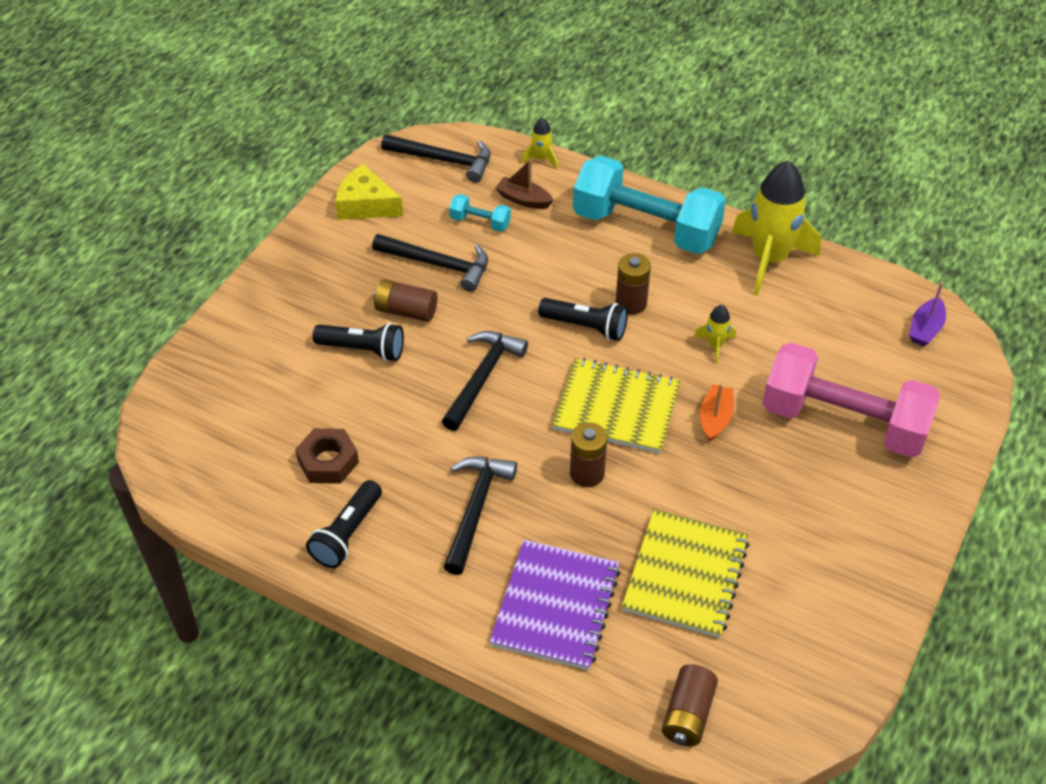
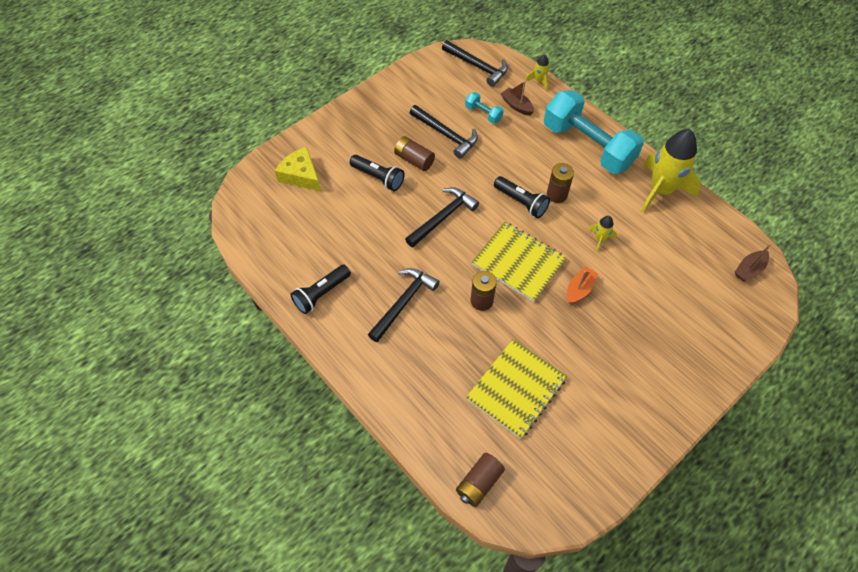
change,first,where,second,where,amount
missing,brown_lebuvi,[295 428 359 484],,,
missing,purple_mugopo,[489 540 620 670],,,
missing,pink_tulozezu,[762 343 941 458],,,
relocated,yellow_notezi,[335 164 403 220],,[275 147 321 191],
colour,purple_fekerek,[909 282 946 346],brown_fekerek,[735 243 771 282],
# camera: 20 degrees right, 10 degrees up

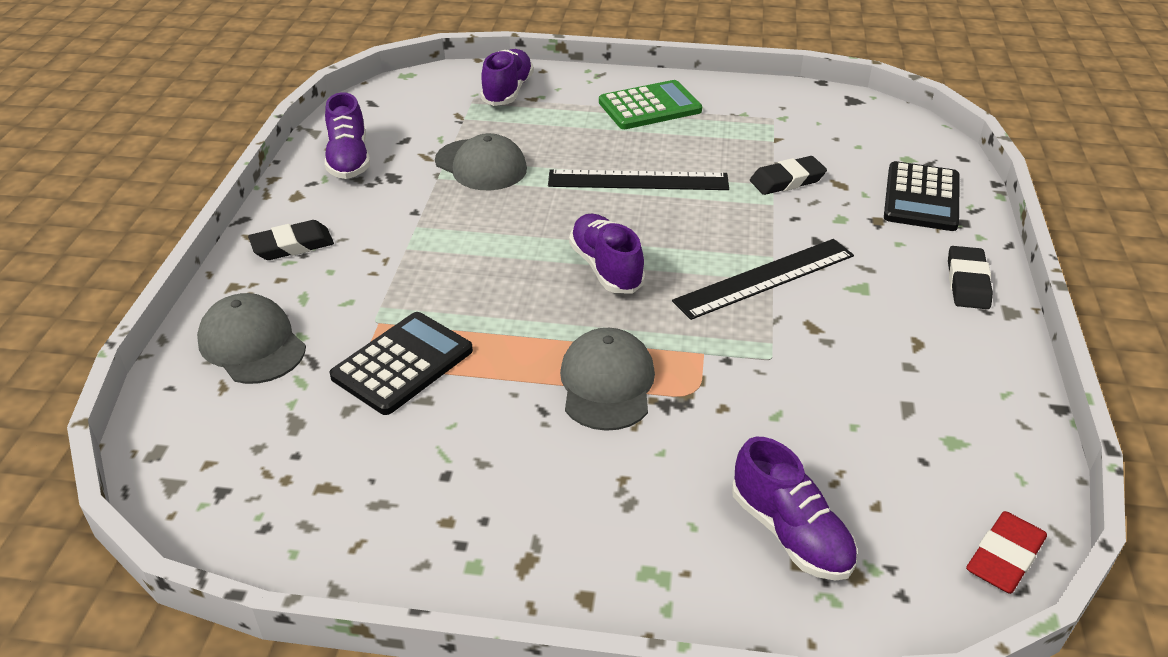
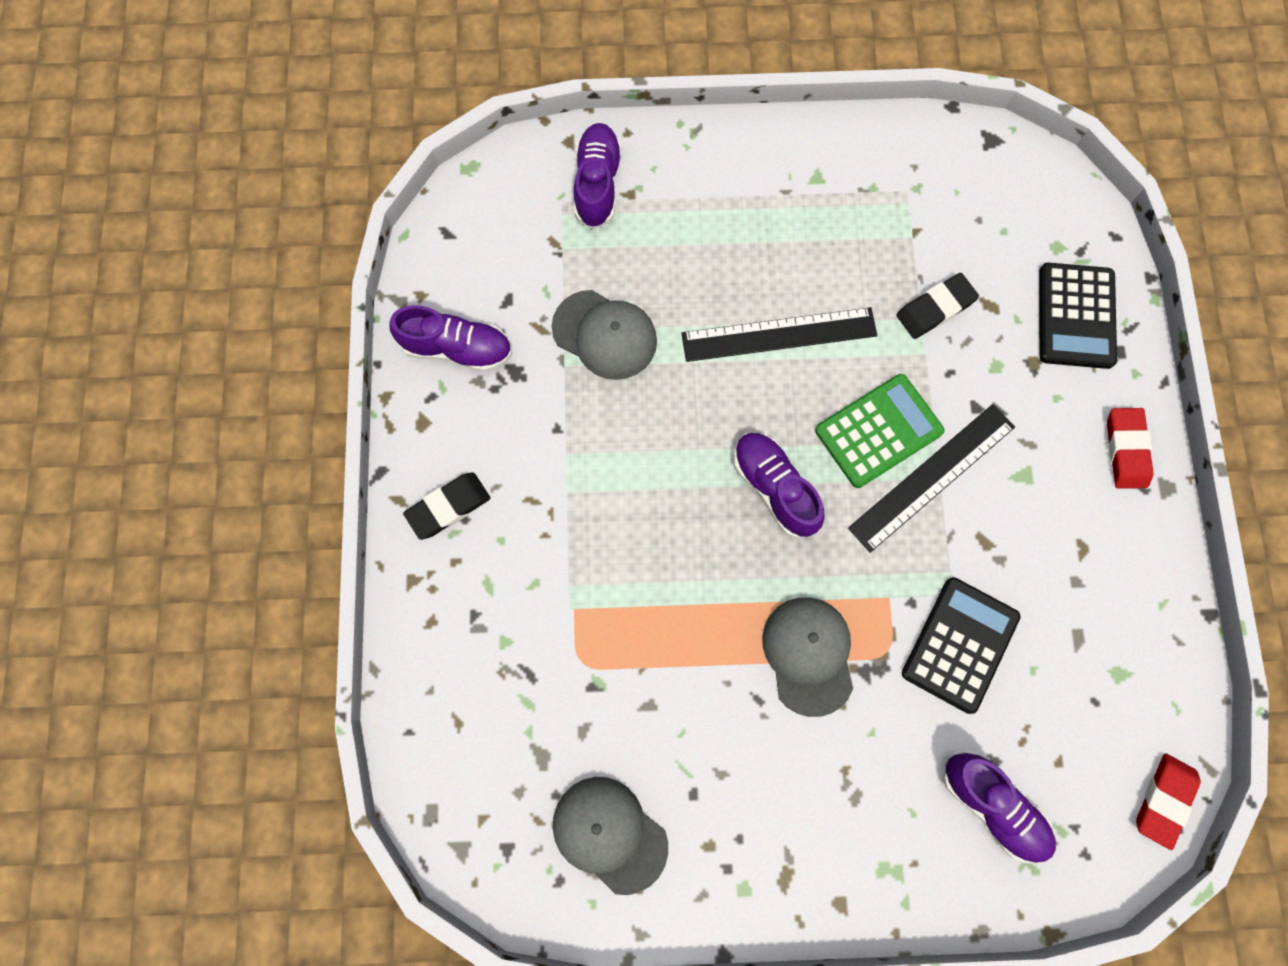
change,first,where,second,where,amount
relocated,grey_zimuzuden,[197 293 306 384],,[553 777 668 895],
relocated,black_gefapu,[330 312 473 415],,[902 577 1021 714],
relocated,green_gefapu,[599 80 702 129],,[815 374 945 488],
colour,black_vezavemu,[948 246 993 309],red_vezavemu,[1107 408 1154 489],
spun,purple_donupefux,[325 92 370 179],,[390 305 512 372],60 degrees counterclockwise
# camera: 10 degrees left, 35 degrees up

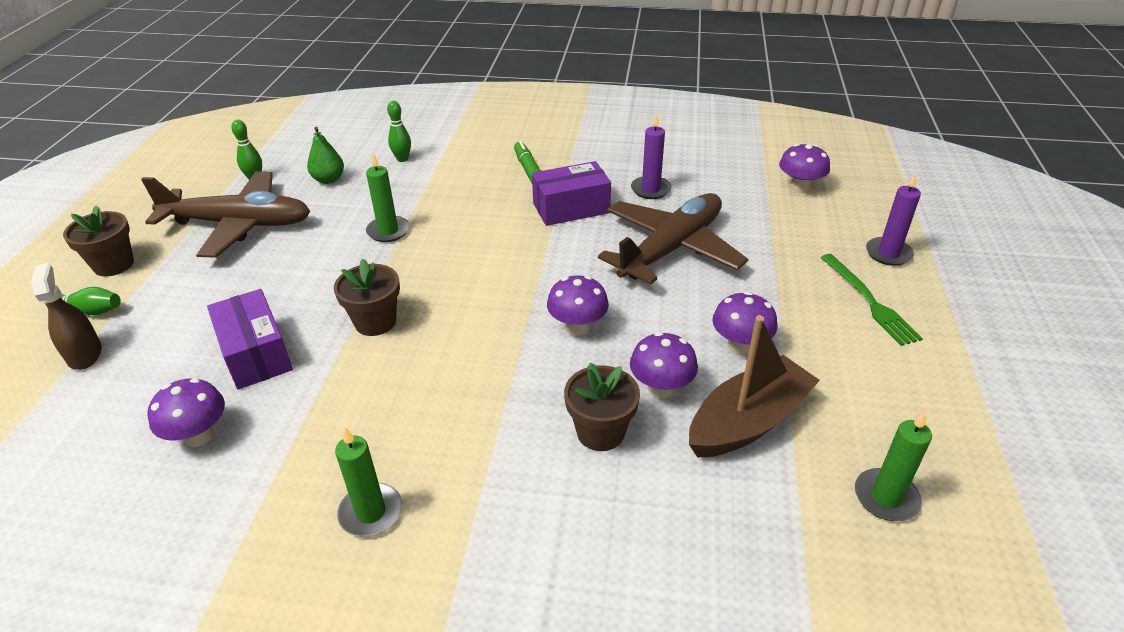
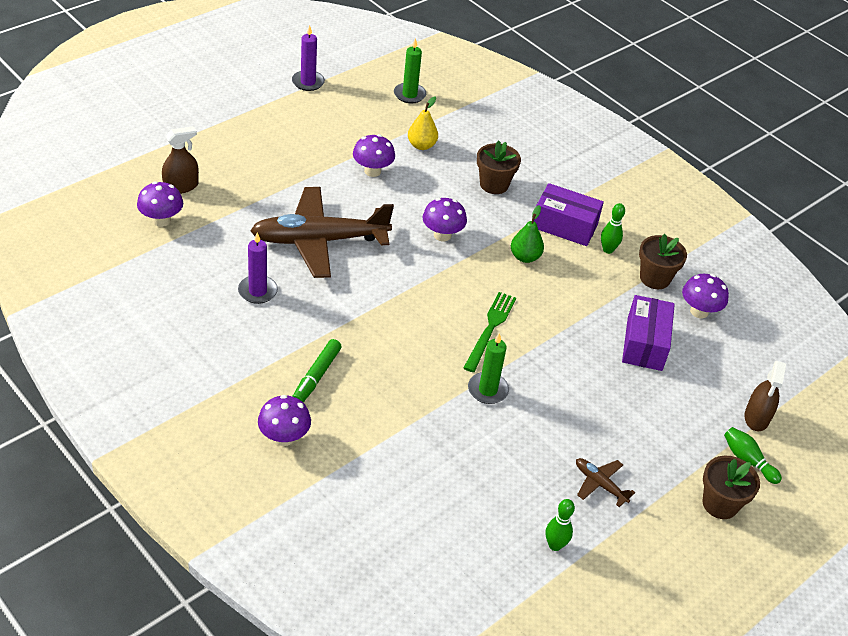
change,first,where,second,where,amount
missing,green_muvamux,[335 427 402 537],,,
appeared,,,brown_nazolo,[162 126 199 194],
relocated,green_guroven,[307 127 344 184],,[511 205 544 263],
relocated,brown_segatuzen,[334 259 400 336],,[639 234 687 289],
relocated,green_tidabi,[387 101 411 162],,[601 203 625 254],
relocated,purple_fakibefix,[532 161 611 226],,[534 183 604 246],
relocated,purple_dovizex,[630 332 698 398],,[258 395 311 446],
relocated,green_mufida,[820 254 923 346],,[464 292 516 372],
relocated,purple_muvamux,[866 172 921 266],,[292 25 325 91],
exchanged,brown_fekerek,[689 316 820 458],yellow_guroven,[408 96 438 150],
size,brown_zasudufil,[141 171 310 258],,[576 458 635 507],x0.42
# camera: 145 degrees left, 5 degrees up

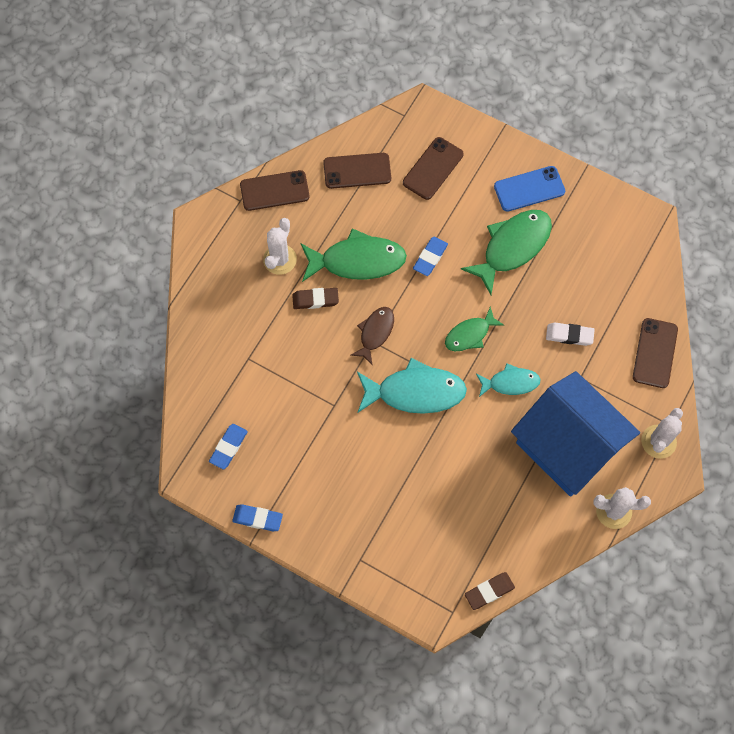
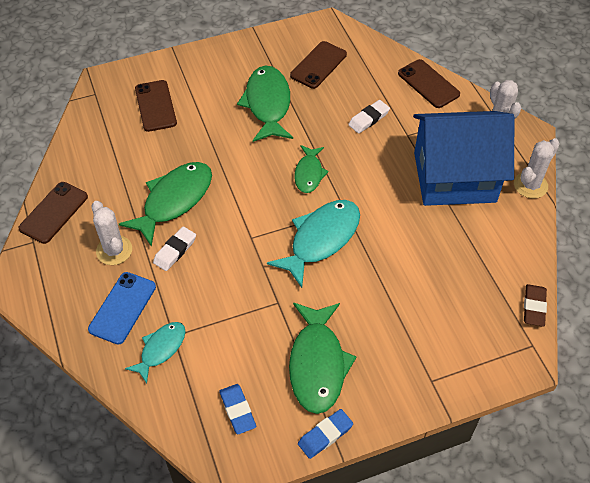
change,first,where,second,where,amount
missing,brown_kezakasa,[350 307 394 366],,,
missing,blue_vezavemu,[413 237 448 276],,,
appeared,,,green_kezakasa,[289 303 356 414],
relocated,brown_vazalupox,[323 153 391 189],,[290 41 347 89],
relocated,turquoise_kezakasa,[476 363 541 397],,[125 322 186 384],
relocated,blue_vazalupox,[494 166 565 212],,[88 272 156 345],
colour,brown_vezavemu,[292 288 339 309],white_vezavemu,[153 226 196 271],
# camera: 50 degrees left, 15 degrees down

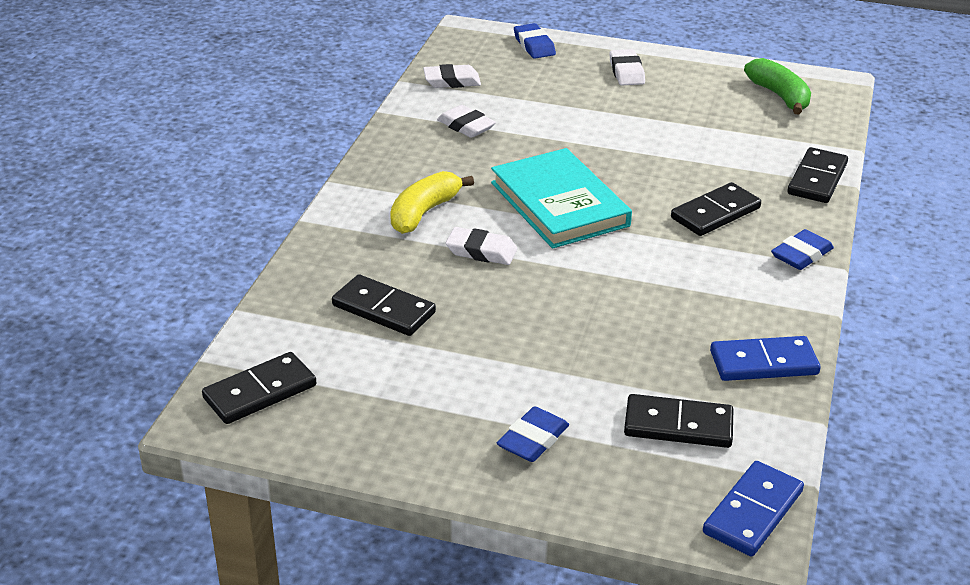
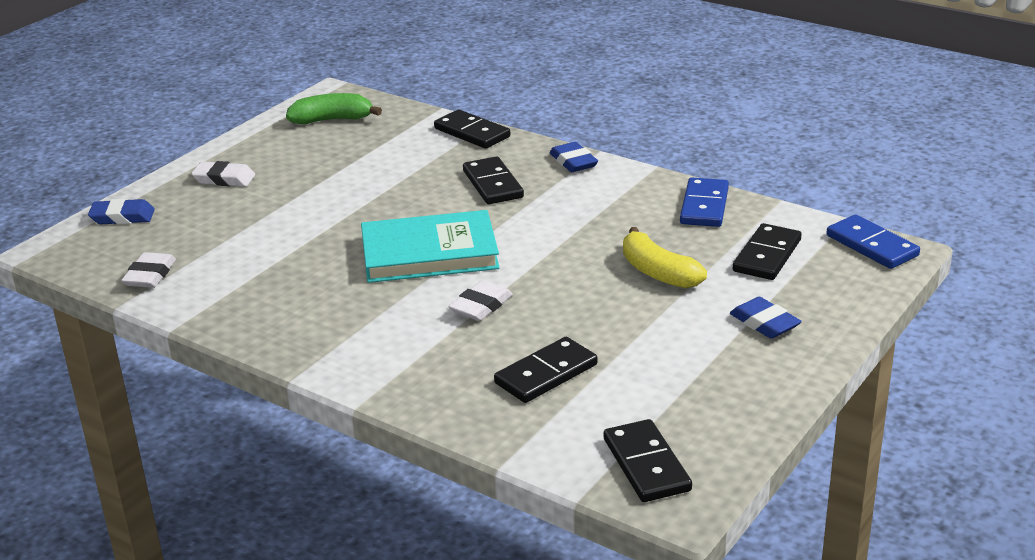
change,first,where,second,where,amount
missing,white_vezavemu,[437 105 496 138],,,
relocated,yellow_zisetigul,[390 171 474 234],,[623 227 707 288],
# camera: 70 degrees left, 5 degrees down

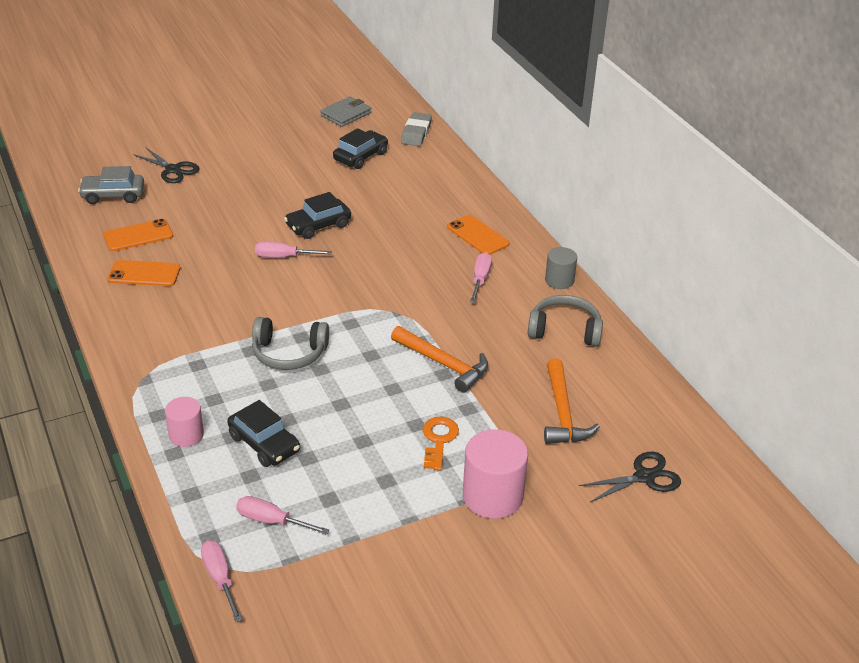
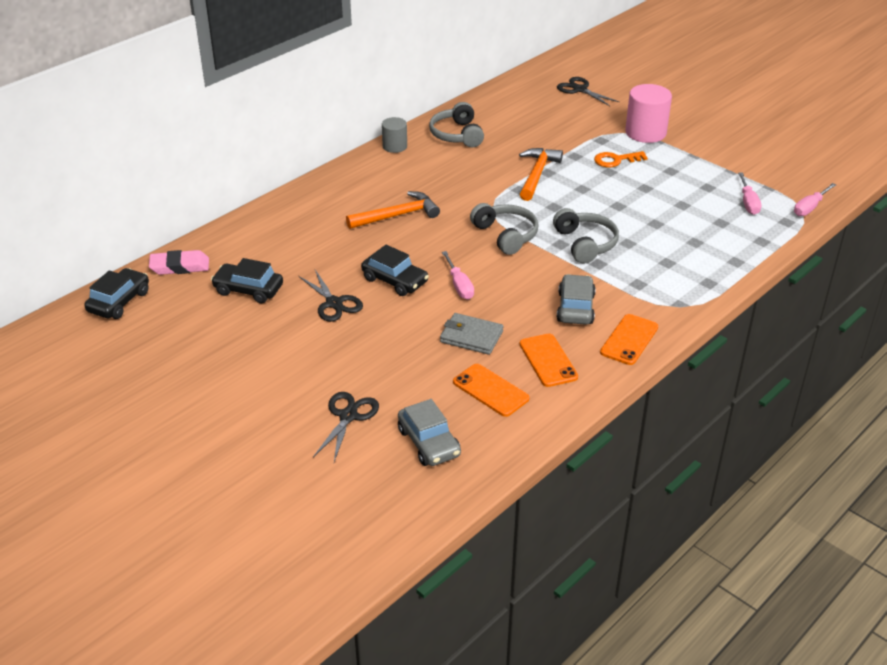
change,first,where,second,where,amount
missing,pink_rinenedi,[165 397 204 447],,,
missing,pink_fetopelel,[470 253 492 303],,,
appeared,,,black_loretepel,[299 270 363 322],
appeared,,,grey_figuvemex,[470 203 538 255],
appeared,,,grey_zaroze,[557 274 596 325],
relocated,black_zaroze,[227 400 300 467],,[84 268 149 319],
relocated,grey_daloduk,[320 96 372 127],,[440 313 504 355],
relocated,orange_vazalupox,[447 215 509 255],,[600 314 658 365],
relocated,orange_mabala,[544 359 600 444],,[346 191 440 229],
colour,grey_vezavemu,[401 112 432 146],pink_vezavemu,[149 250 209 275],
# camera: 110 degrees left, 0 degrees up

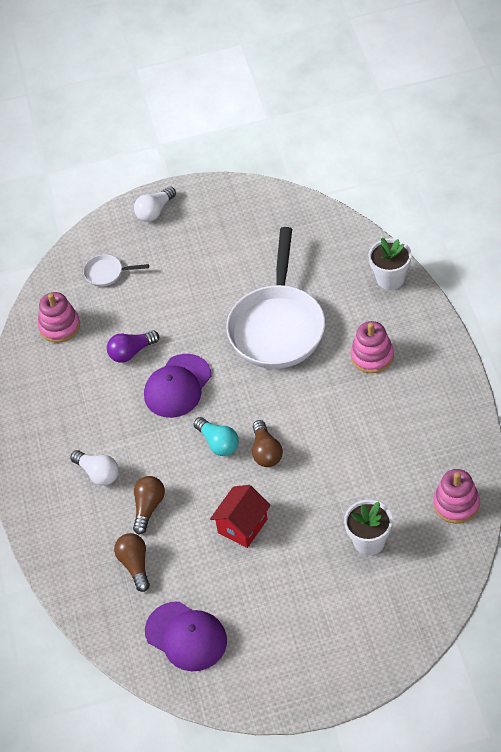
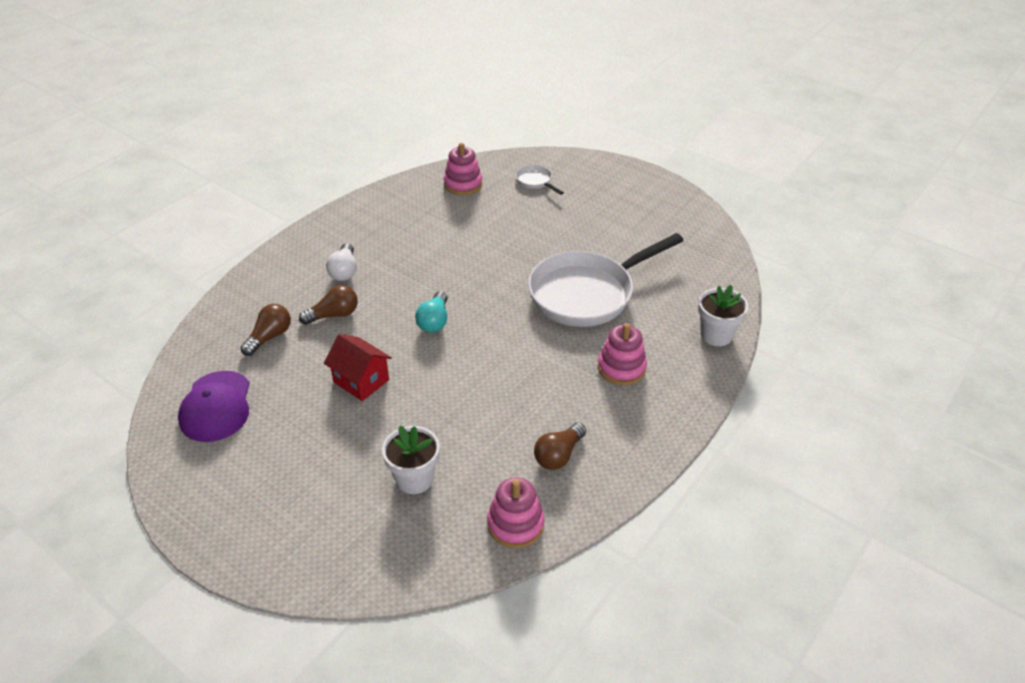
change,first,where,second,where,amount
missing,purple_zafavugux,[107 331 159 363],,,
missing,white_zafavugux,[134 187 176 222],,,
missing,purple_zimuzuden,[144 354 211 418],,,
relocated,brown_zafavugux,[252 420 283 467],,[534 423 586 470],
spun,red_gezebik,[210 485 271 548],,[324 334 392 401],45 degrees clockwise
# camera: 45 degrees right, 10 degrees down

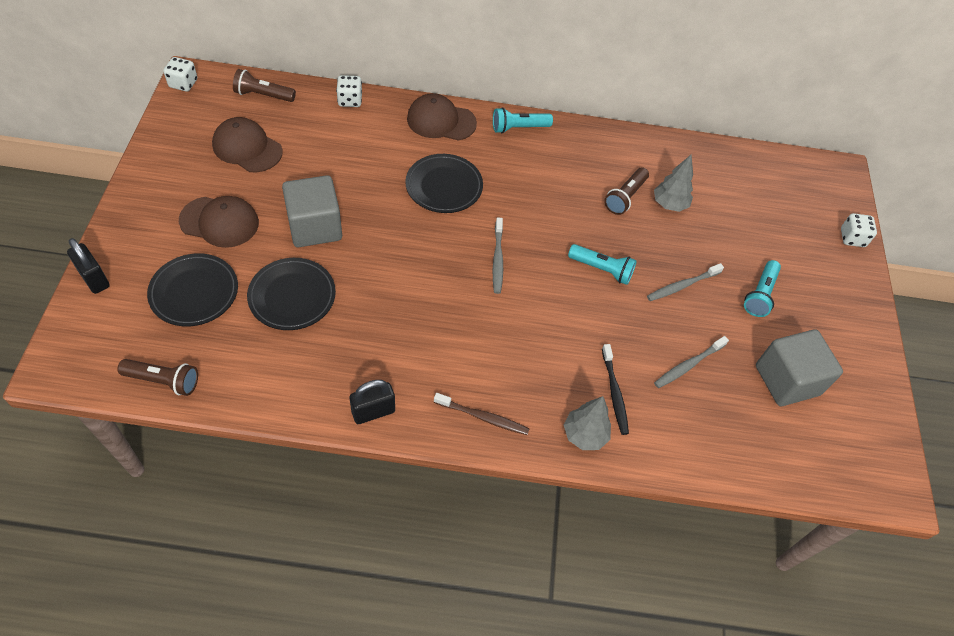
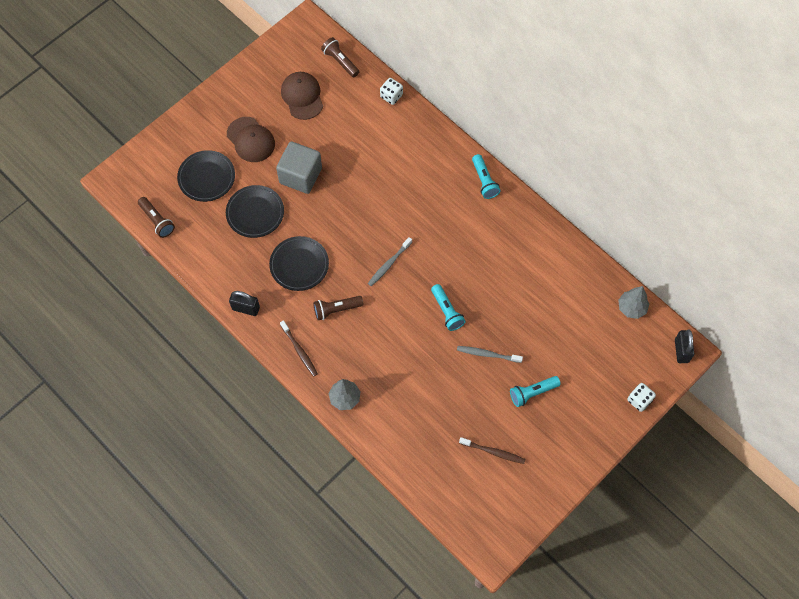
change,first,where,second,where,amount
missing,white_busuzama,[163 57 197 91],,,
missing,brown_zimuzuden,[407 93 477 141],,,
missing,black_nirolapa,[602 344 629 435],,,
missing,grey_nirolapa,[654 336 729 388],,,
relocated,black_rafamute,[67 238 110 294],,[675 329 694 363],
relocated,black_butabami,[405 154 483 213],,[269 236 329 291],
relocated,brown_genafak,[604 167 649 215],,[313 296 363 320],
relocated,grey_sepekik,[654 155 693 212],,[618 286 649 319],
exchanged,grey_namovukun,[756 329 843 406],brown_nirolapa,[459 437 525 464],
spun,turquoise_genafak,[493 107 553 133],,[472 154 500 199],135 degrees counterclockwise
# camera: 45 degrees right, 10 degrees up

